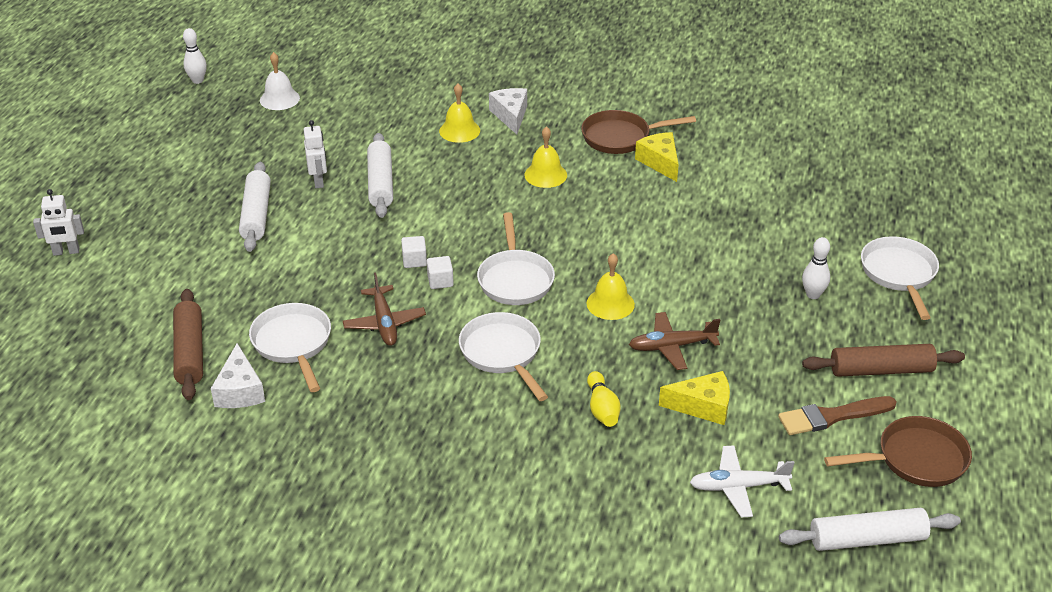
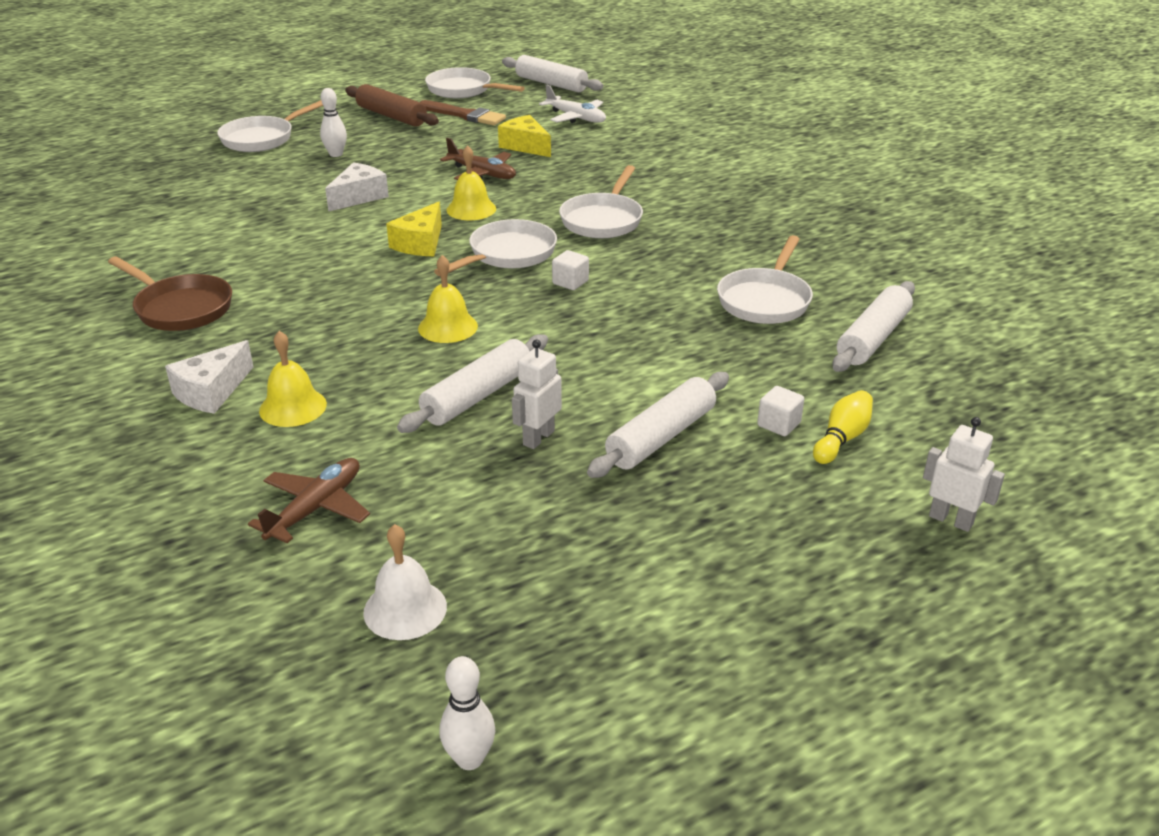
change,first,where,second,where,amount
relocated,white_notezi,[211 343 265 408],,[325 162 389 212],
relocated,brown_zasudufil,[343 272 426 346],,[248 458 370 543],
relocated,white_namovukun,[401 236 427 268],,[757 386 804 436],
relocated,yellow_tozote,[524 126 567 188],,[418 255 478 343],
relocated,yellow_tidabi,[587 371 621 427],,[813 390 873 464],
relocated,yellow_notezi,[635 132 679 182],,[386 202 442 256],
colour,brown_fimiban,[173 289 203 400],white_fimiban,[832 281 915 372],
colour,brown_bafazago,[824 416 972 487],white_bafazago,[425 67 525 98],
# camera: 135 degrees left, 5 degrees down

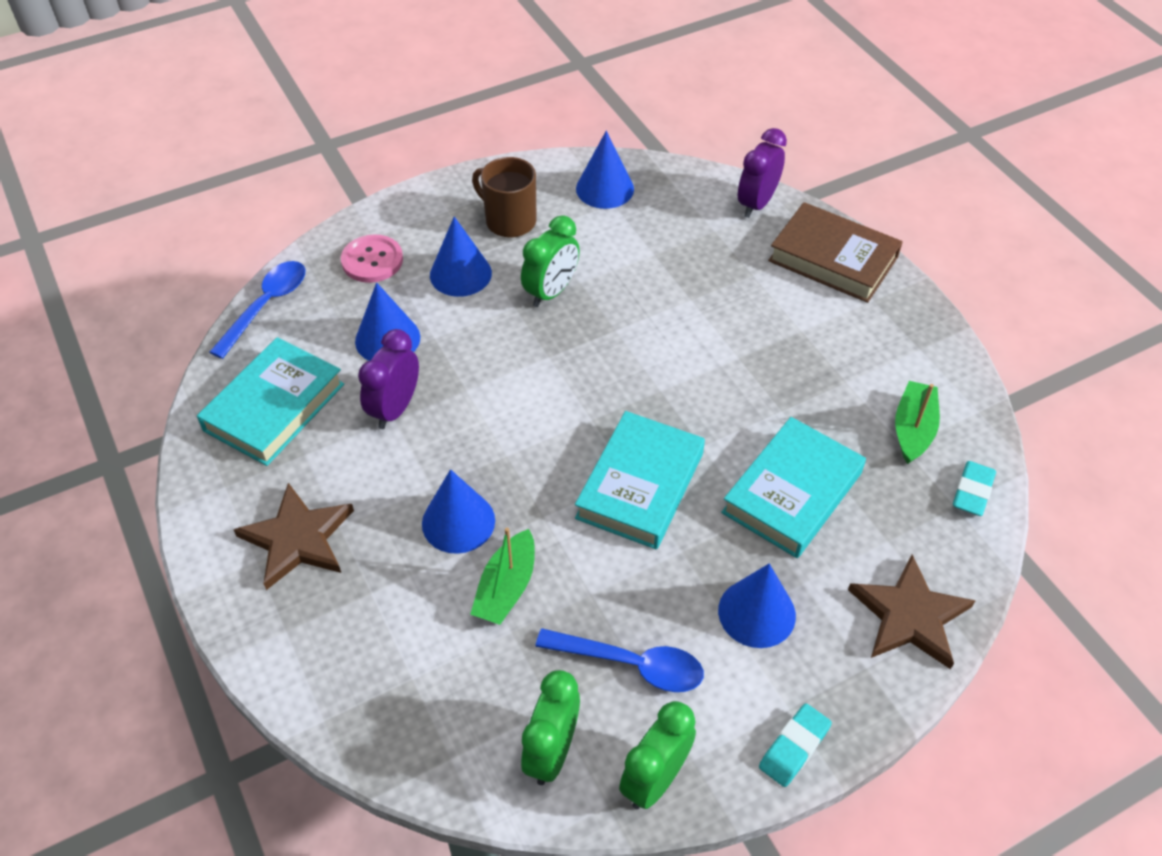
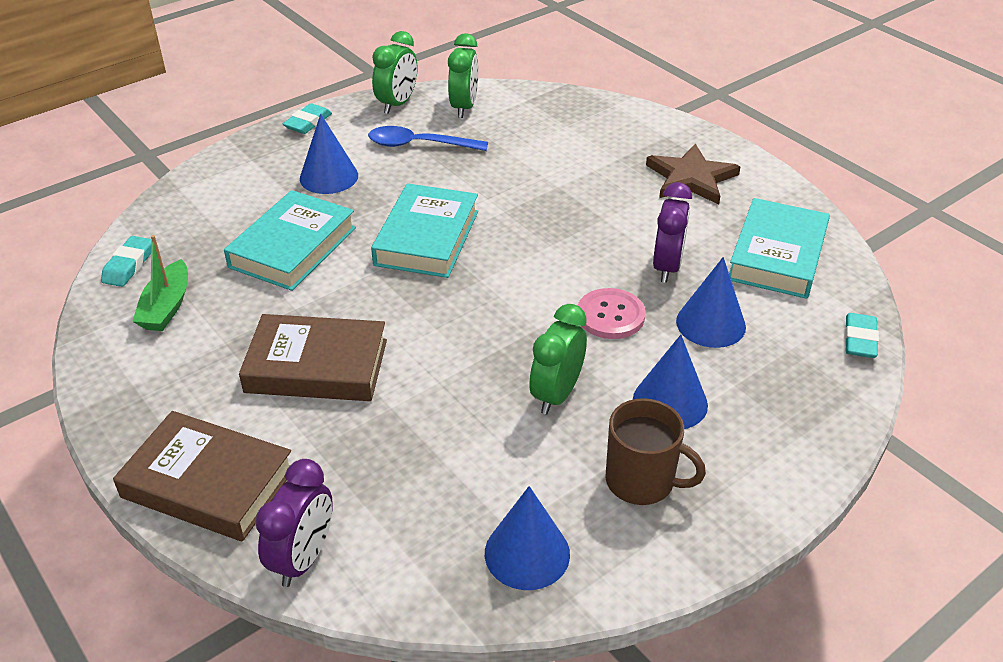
change,first,where,second,where,amount
missing,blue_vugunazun,[422 469 495 554],,,
missing,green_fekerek,[470 528 535 625],,,
missing,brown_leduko,[848 554 976 669],,,
appeared,,,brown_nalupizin,[239 314 387 401],
relocated,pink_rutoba,[341 234 403 283],,[578 288 646 339],
exchanged,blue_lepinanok,[210 261 305 359],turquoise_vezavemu,[845 313 879 358],
# camera: 170 degrees right, 10 degrees down

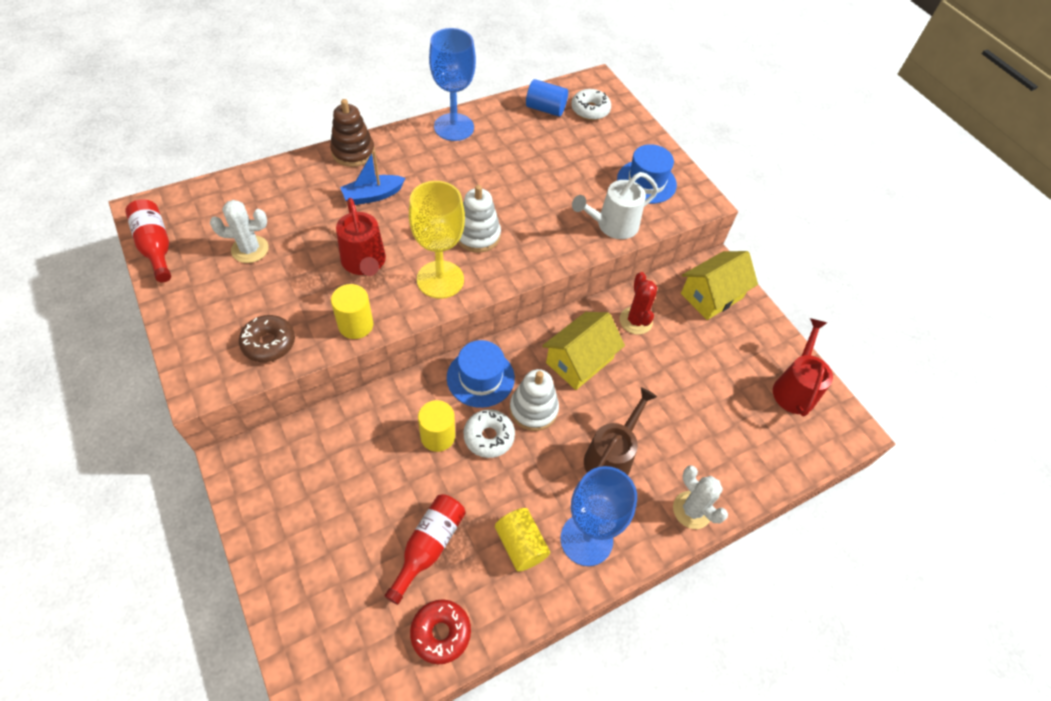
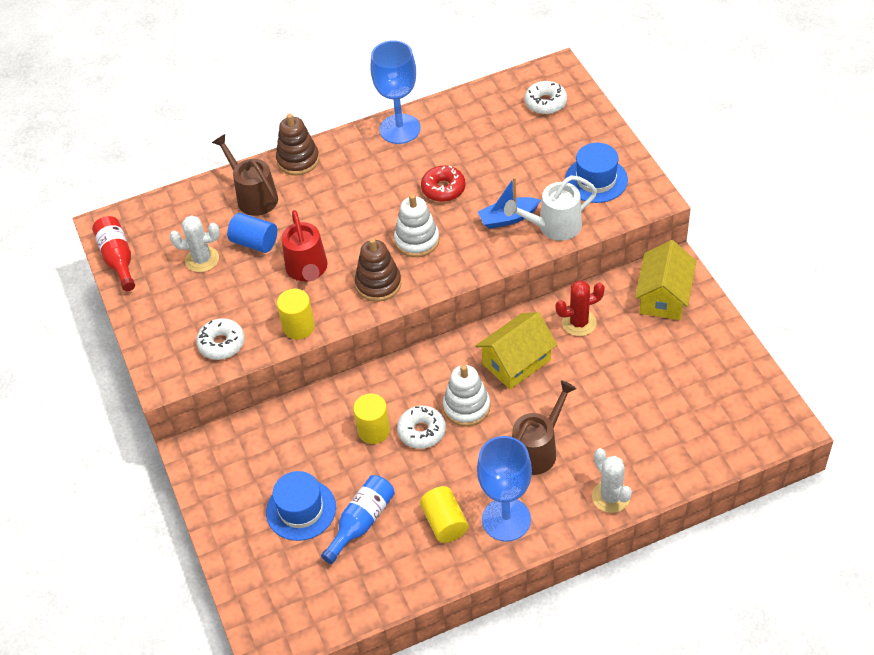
change,first,where,second,where,amount
missing,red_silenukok,[773 318 833 416],,,
appeared,,,brown_silenukok,[212 134 278 216],
relocated,blue_fekerek,[340 150 405 205],,[478 177 541 229],
relocated,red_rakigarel,[410 599 471 664],,[421 166 466 202],
relocated,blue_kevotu,[447 340 515 408],,[266 471 336 541],
relocated,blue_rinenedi,[526 79 568 117],,[227 213 277 253],
exchanged,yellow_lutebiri,[409 181 465 299],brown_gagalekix,[355 238 402 302],
colour,brown_rakigarel,[239 315 295 362],white_rakigarel,[196 318 245 360],
colour,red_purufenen,[384 494 466 605],blue_purufenen,[321 475 395 564],
spun,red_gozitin,[619 272 657 335],,[555 280 605 336],75 degrees clockwise
spun,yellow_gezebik,[681 251 758 320],,[635 240 697 320],45 degrees counterclockwise
# camera: 15 degrees right, 5 degrees down

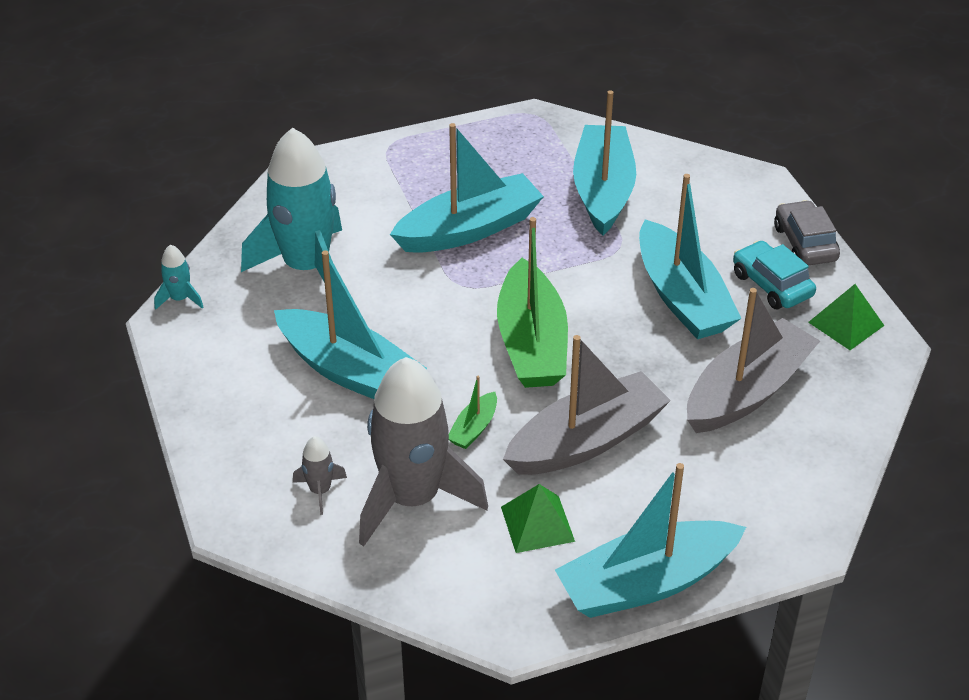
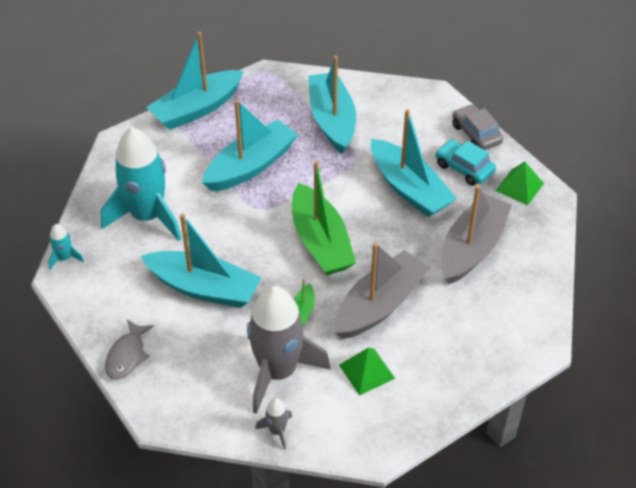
change,first,where,second,where,amount
appeared,,,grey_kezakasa,[105 319 154 379],
relocated,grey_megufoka,[293 436 347 515],,[255 398 292 450],
relocated,turquoise_fekerek,[555 463 746 618],,[146 32 244 130],
# camera: 15 degrees left, 5 degrees up

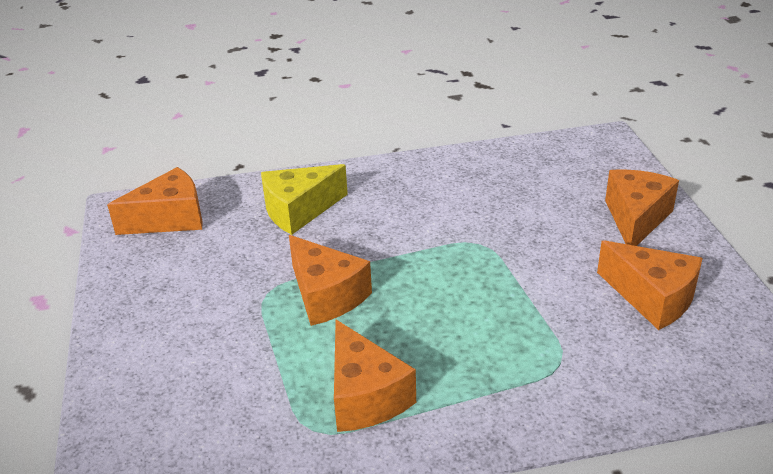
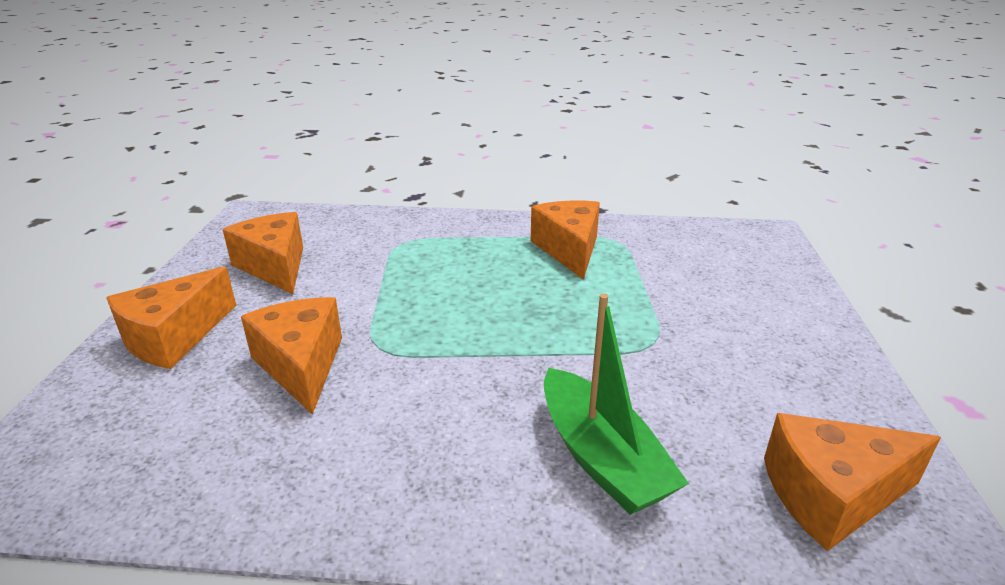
change,first,where,second,where,amount
relocated,orange_notezi,[289 235 372 326],,[241 297 342 415],
exchanged,yellow_notezi,[261 164 348 235],green_fekerek,[544 294 689 515],
# camera: 165 degrees left, 5 degrees down

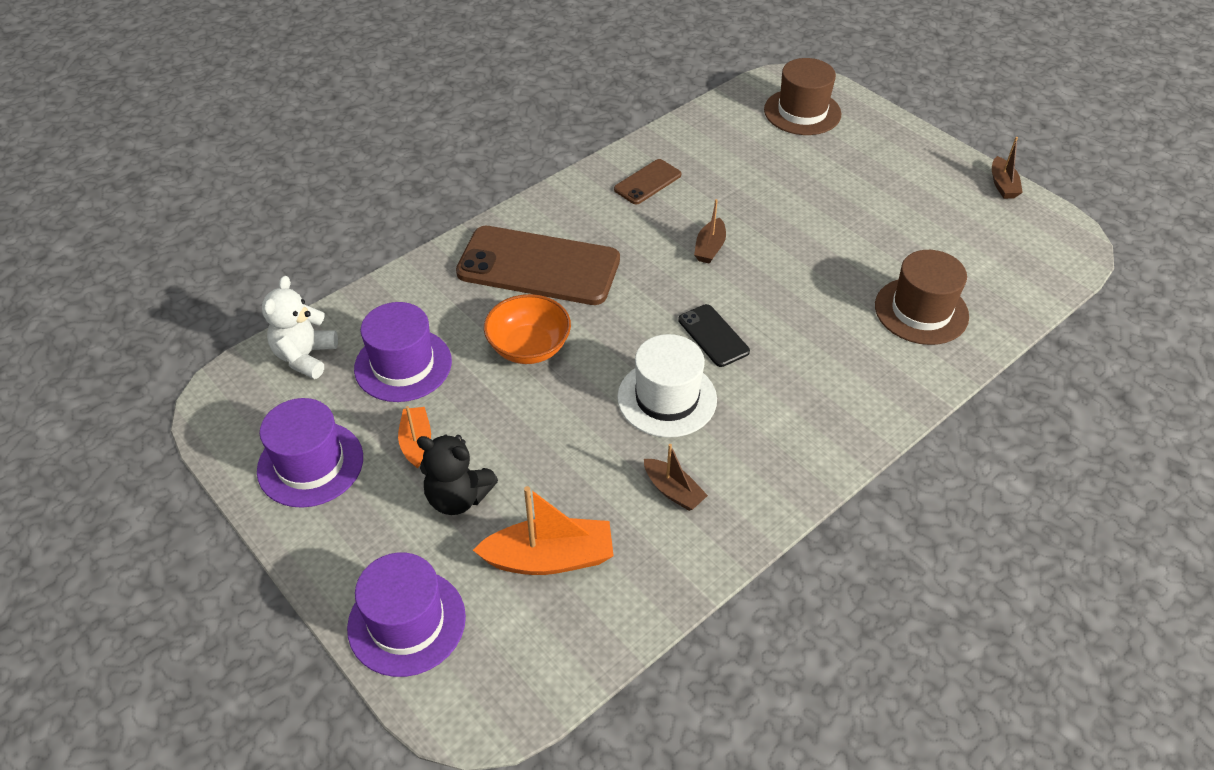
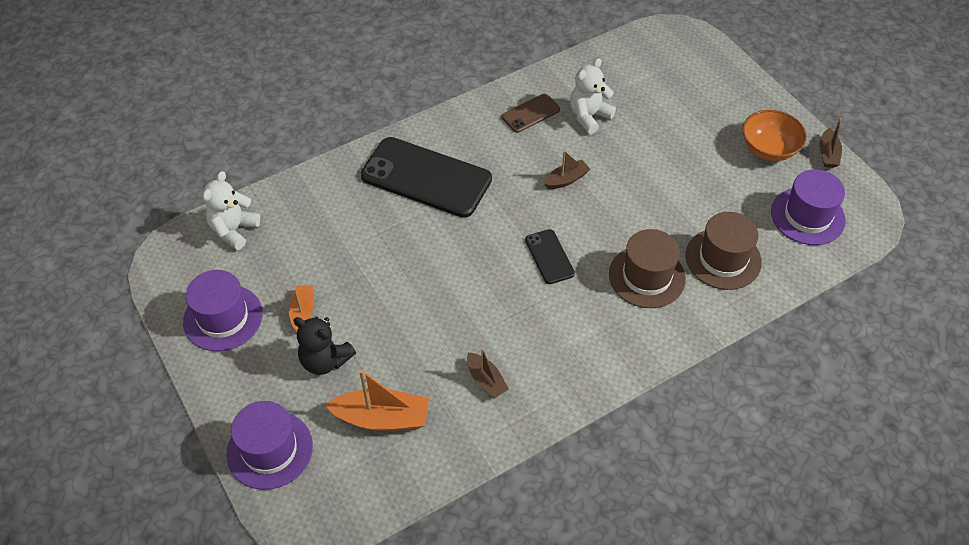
change,first,where,second,where,amount
missing,white_kevotu,[617 334 717 438],,,
appeared,,,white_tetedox,[570 58 616 134],
relocated,purple_kevotu,[354 302 452 402],,[771 169 846 245],
relocated,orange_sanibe,[484 294 571 364],,[743 110 807 161],
relocated,brown_kevotu,[764 58 841 135],,[609 229 686 308],
colour,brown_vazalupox,[456 226 620 305],black_vazalupox,[361 137 492 218],
spun,brown_fekerek,[694 199 726 264],,[544 150 590 189],150 degrees counterclockwise
# camera: 10 degrees right, 5 degrees up

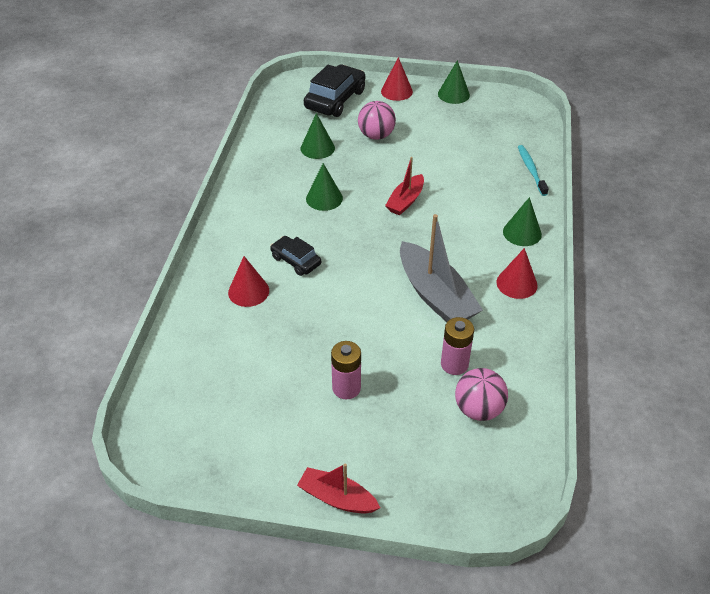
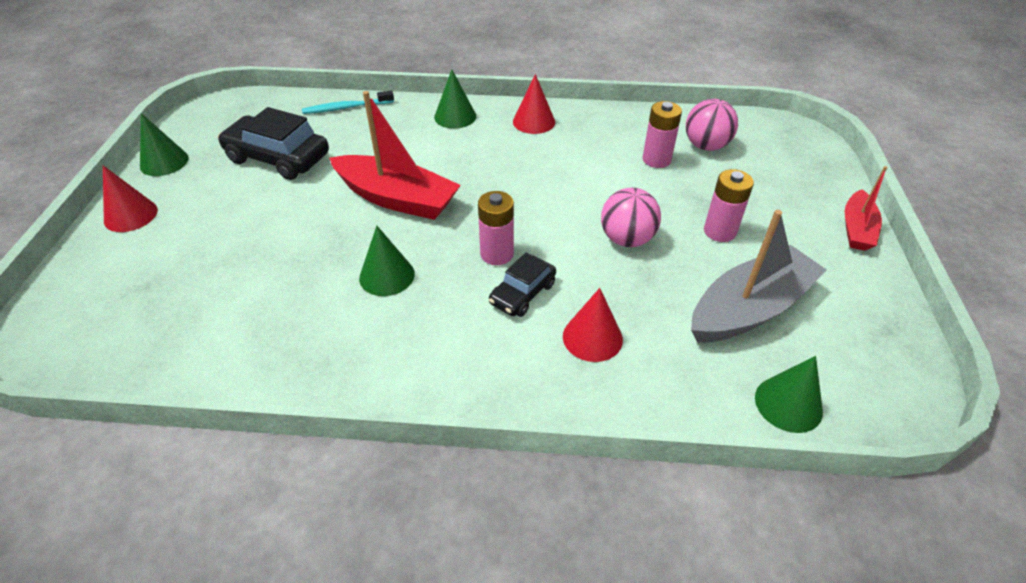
change,first,where,second,where,amount
appeared,,,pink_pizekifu,[478 191 514 265],
relocated,green_vugunazun,[301 113 335 159],,[755 356 823 433],
relocated,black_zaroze,[304 65 365 117],,[218 107 329 180],
relocated,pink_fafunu,[358 101 396 140],,[601 188 661 247],
relocated,grey_fekerek,[400 214 483 322],,[691 210 827 343],
size,red_fekerek,[385 157 424 215],,[329 91 461 220],x1.72
# camera: 95 degrees left, 0 degrees up

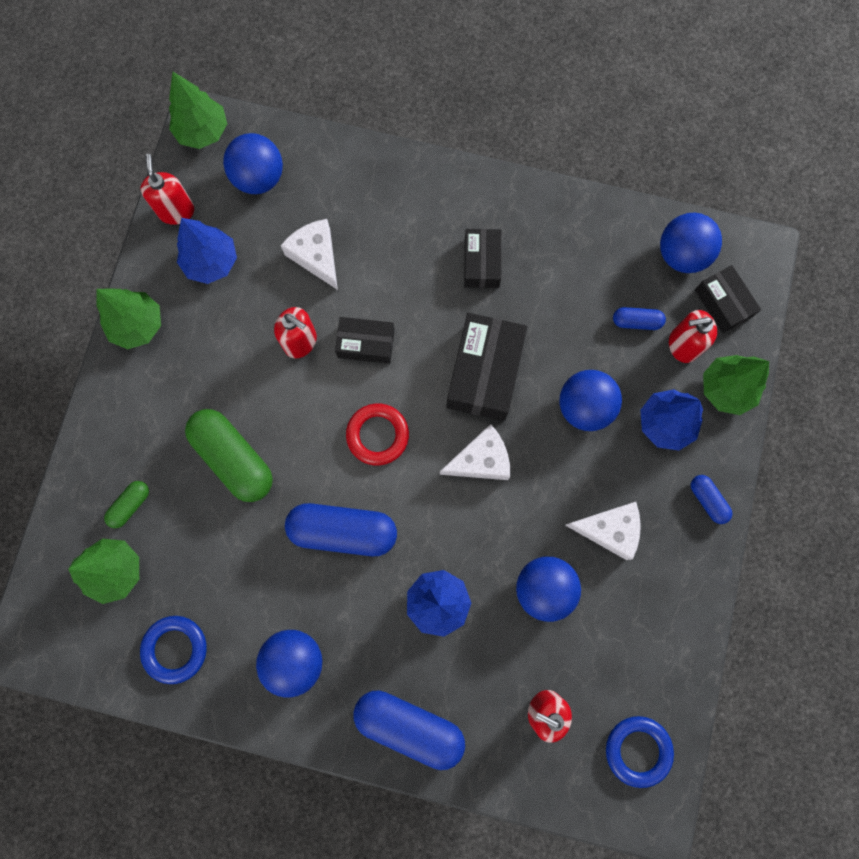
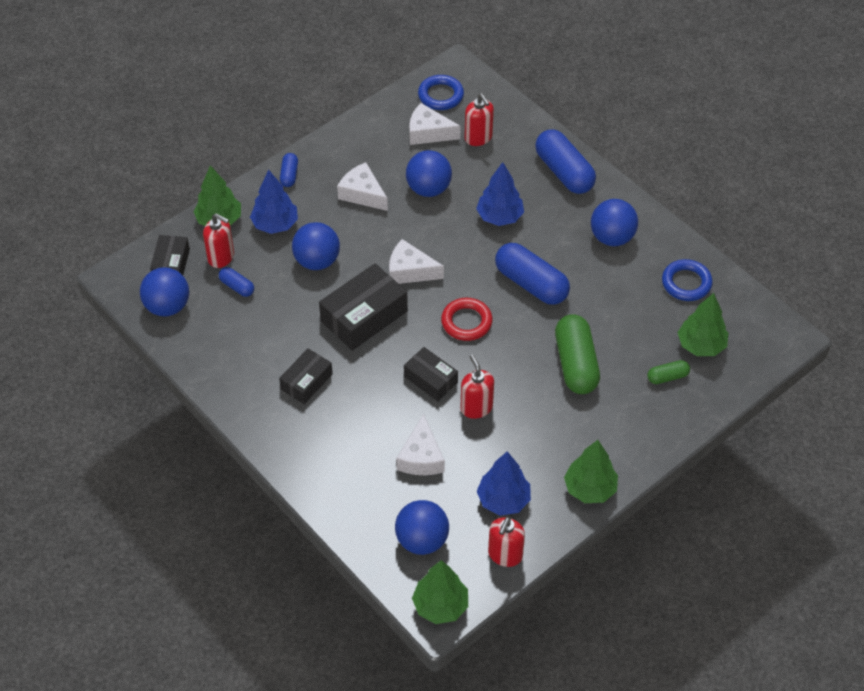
change,first,where,second,where,amount
appeared,,,white_notezi,[409 103 461 145],
# camera: 145 degrees left, 25 degrees down

